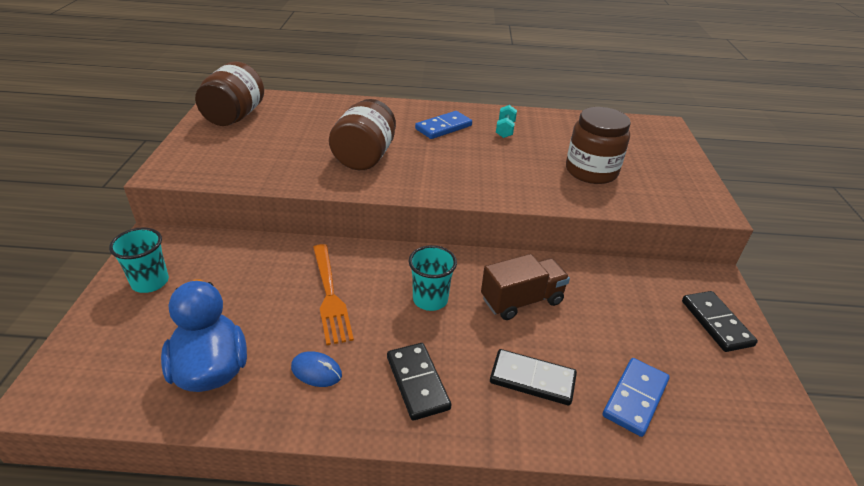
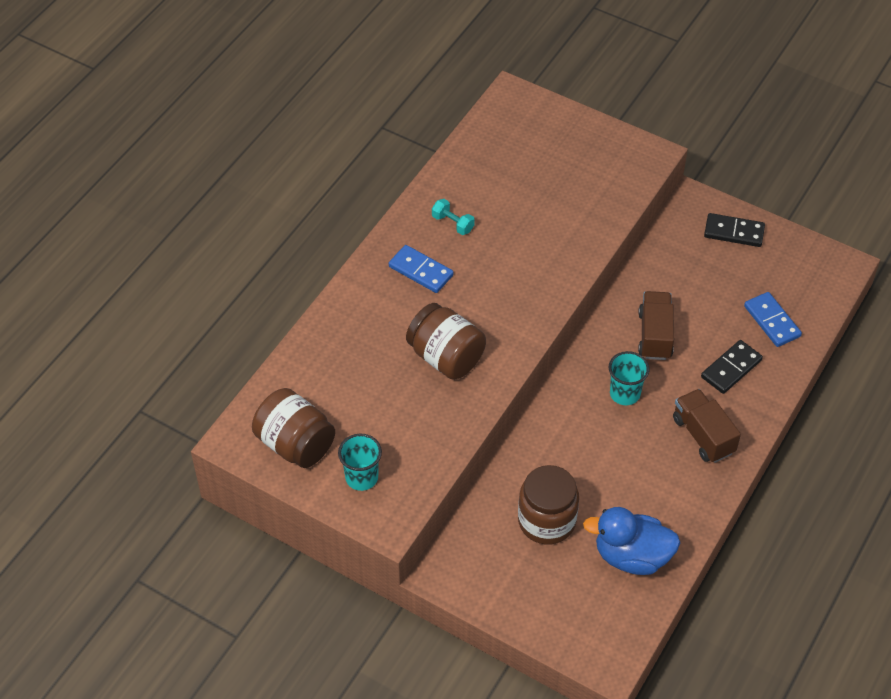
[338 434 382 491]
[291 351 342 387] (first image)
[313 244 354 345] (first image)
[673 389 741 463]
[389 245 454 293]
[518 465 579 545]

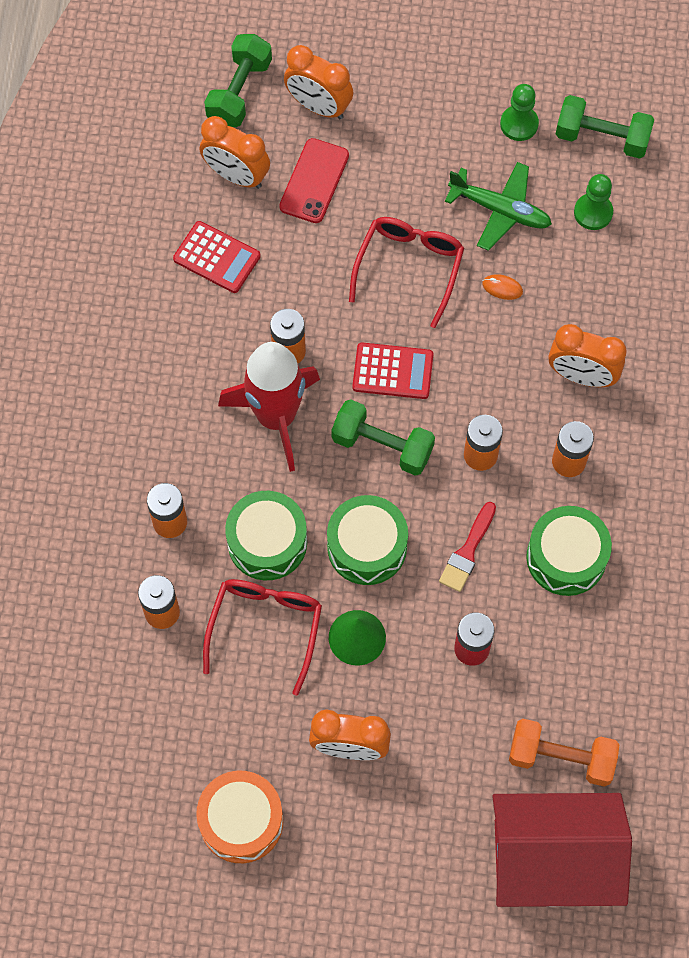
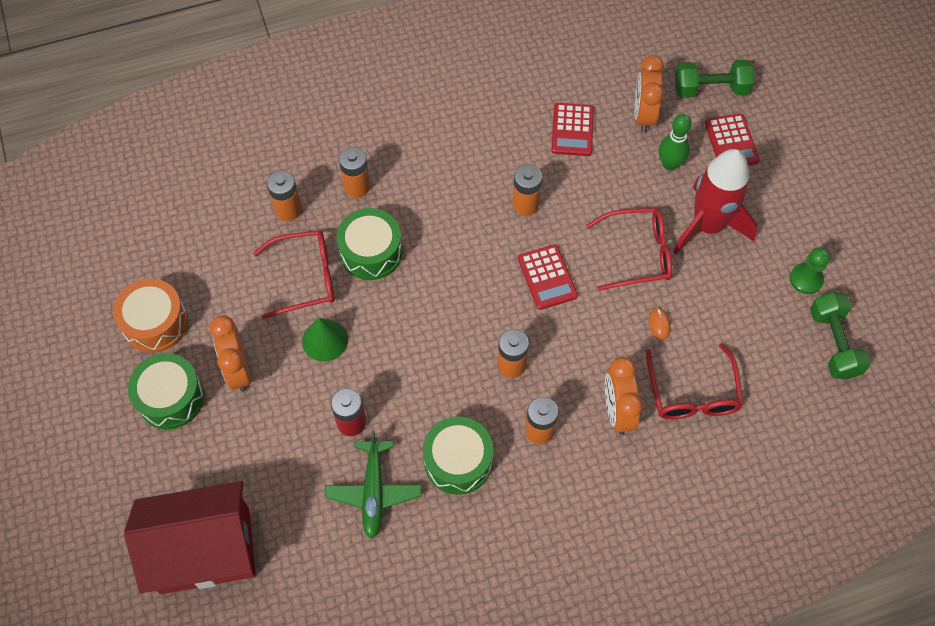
[673 149 758 255]
[659 114 691 171]
[705 113 760 165]
[128 353 204 429]
[331 399 435 476] (first image)
[439 502 496 592] (first image)
[325 431 421 539]
[124 481 256 594]
[509 719 620 787] (first image)
[574 174 613 230] (first image)
[646 343 744 419]

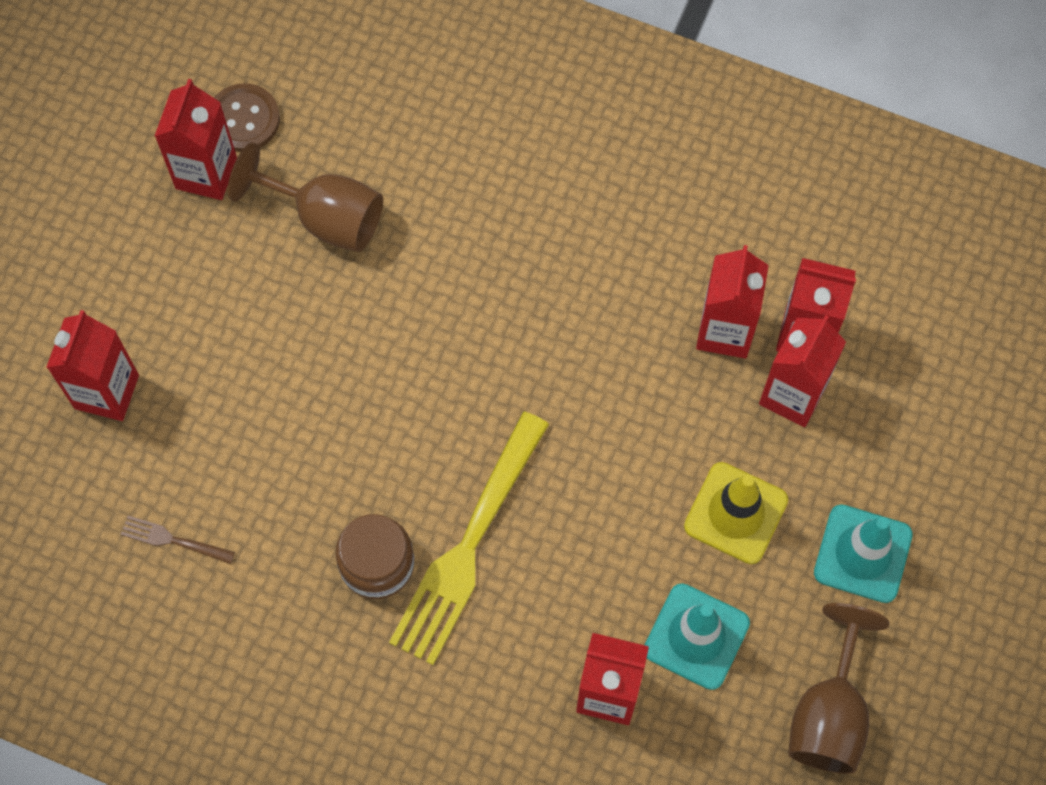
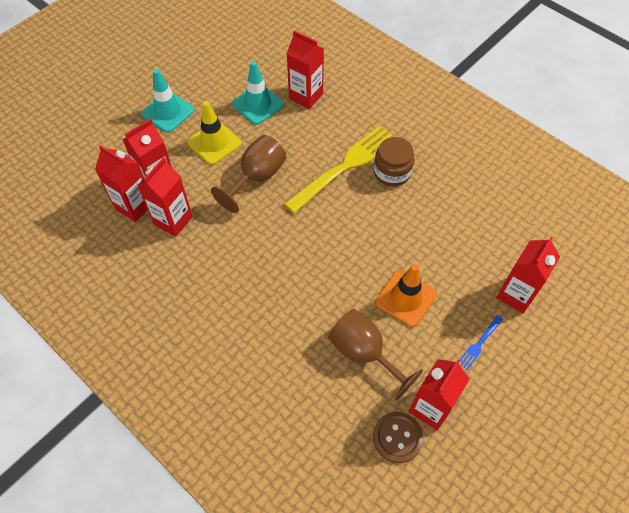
[121 516 235 564] (first image)
[211 135 287 213]
[376 264 437 327]
[459 315 503 370]

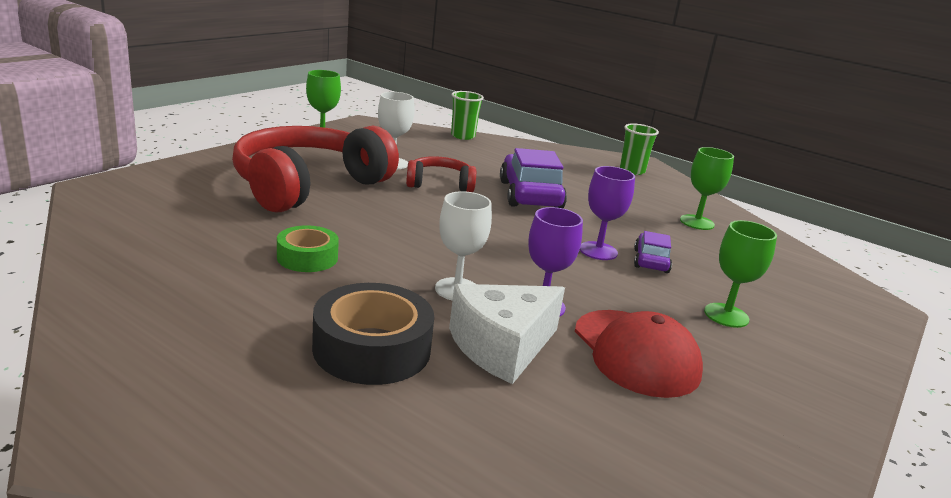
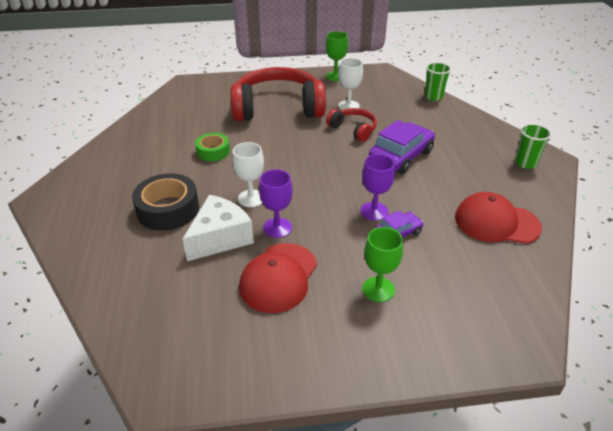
[183 195 254 261]
[455 192 542 244]

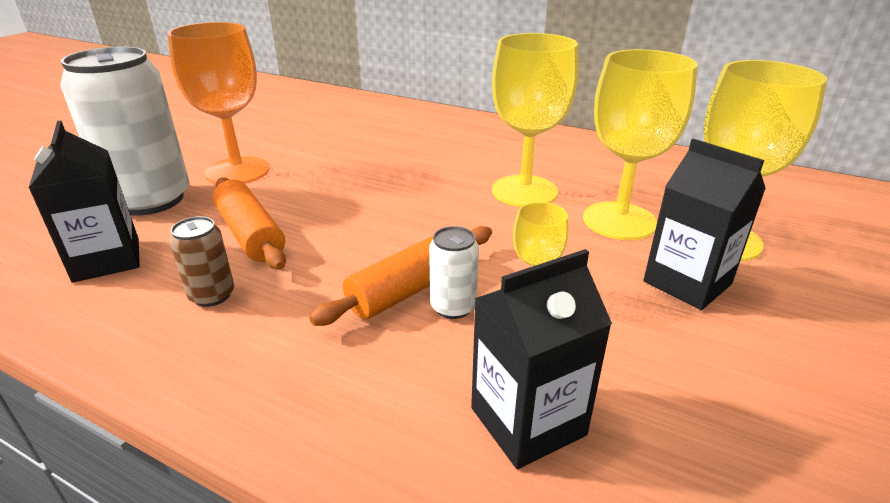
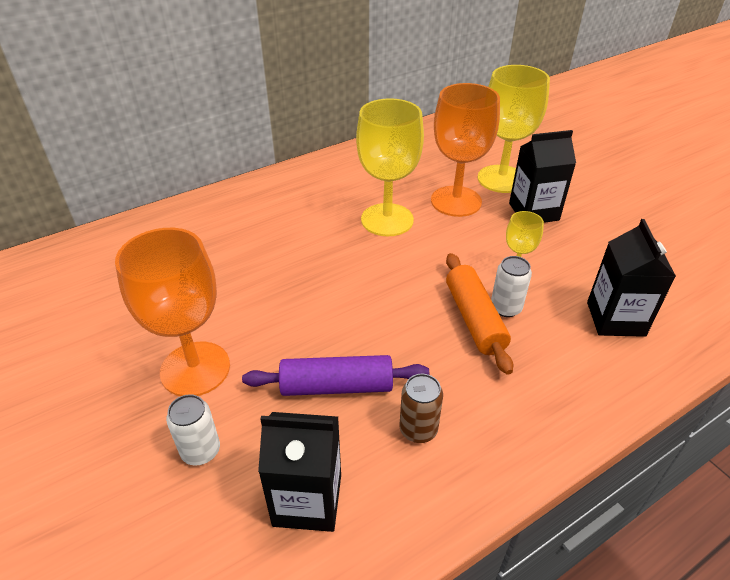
[166 394 220 466]
[242 355 429 396]
[431 83 500 217]

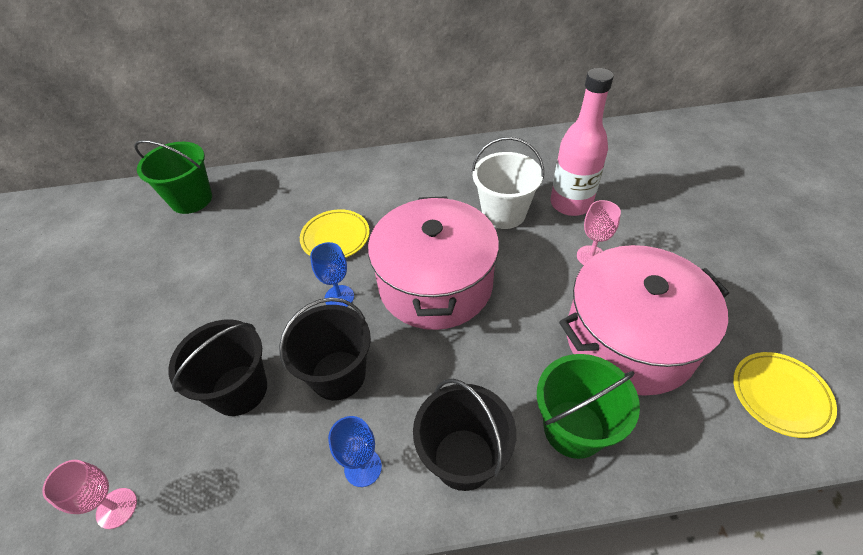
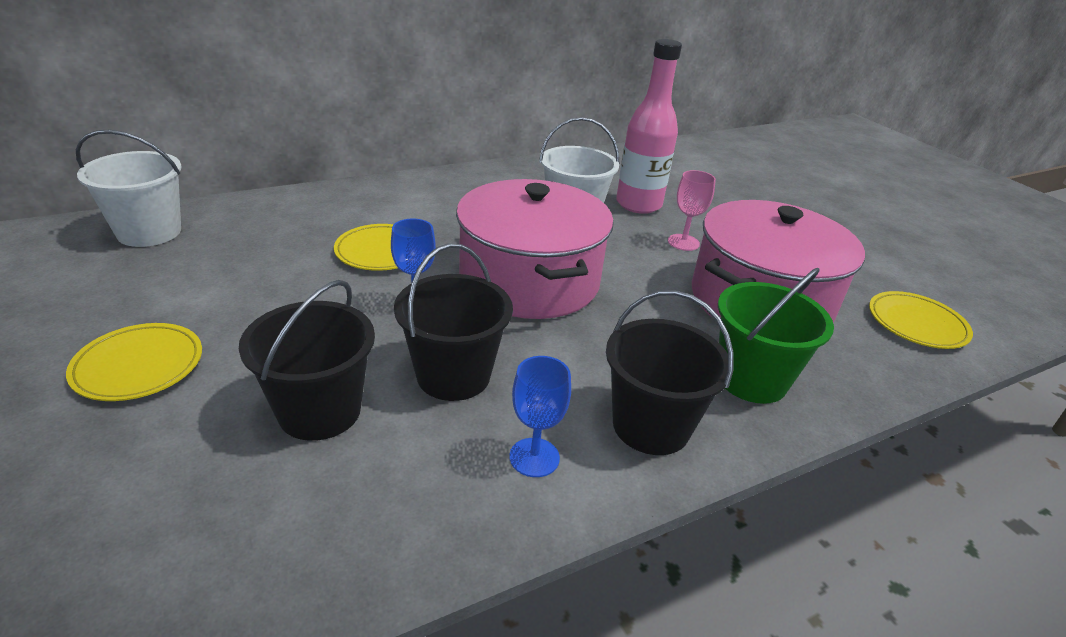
[42 460 137 529] (first image)
[76 129 182 247]
[66 323 202 401]

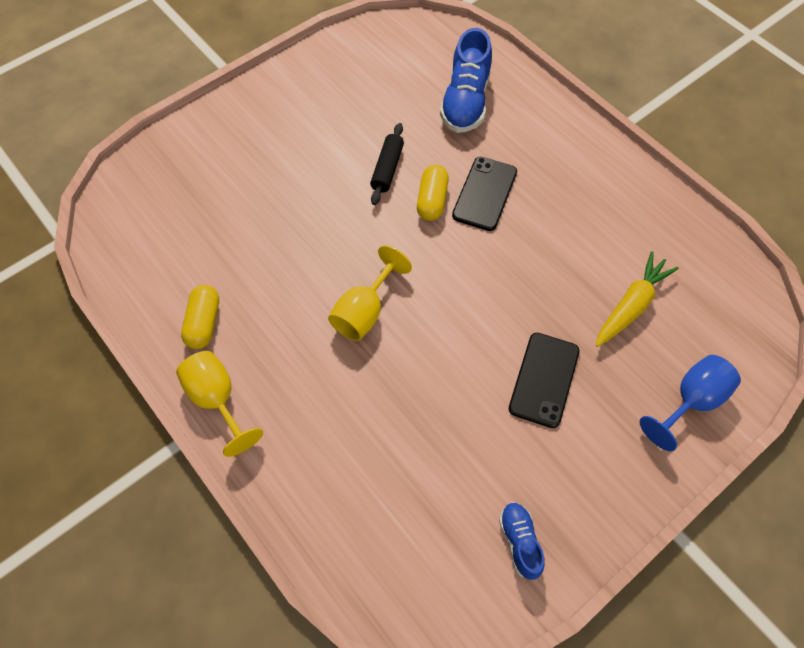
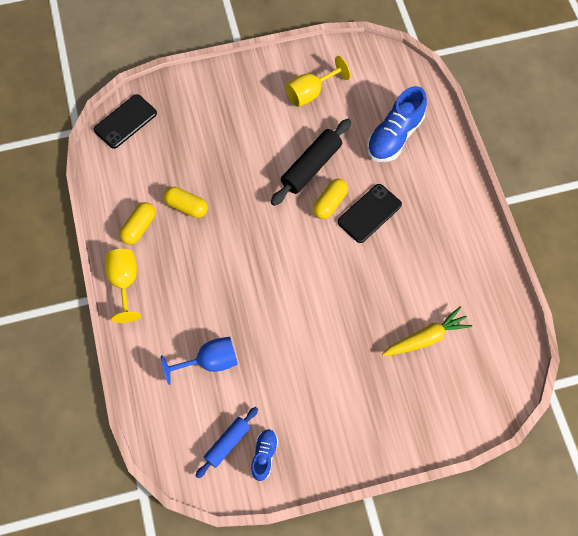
[285 56 351 107]
[271 119 351 206]
[94 94 157 149]
[161 337 238 385]
[164 187 208 218]
[196 407 258 478]

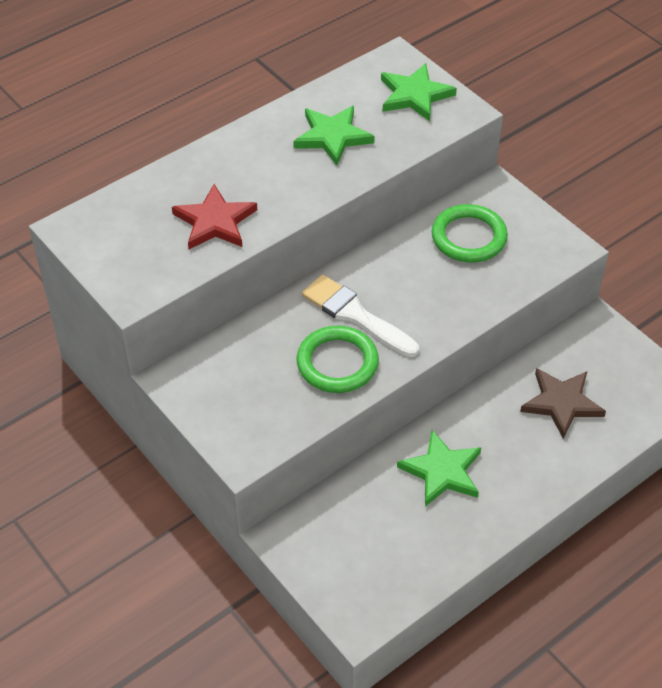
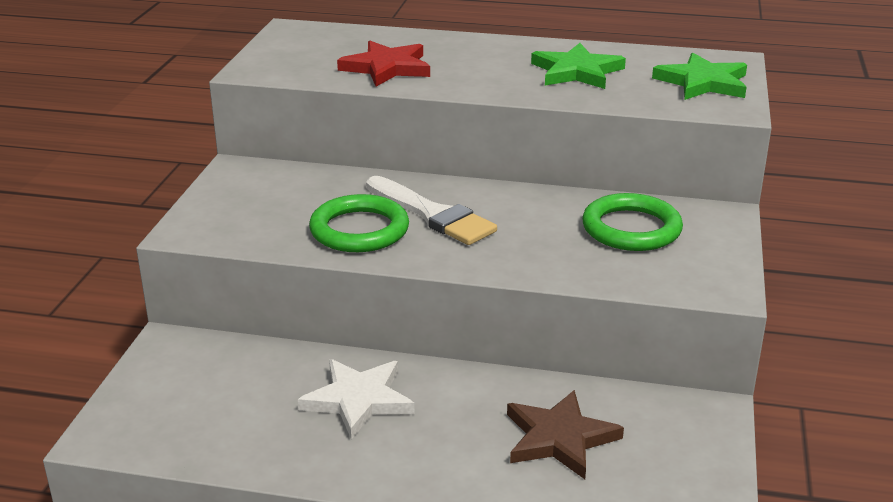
[366 176 497 245]
[298 359 415 440]

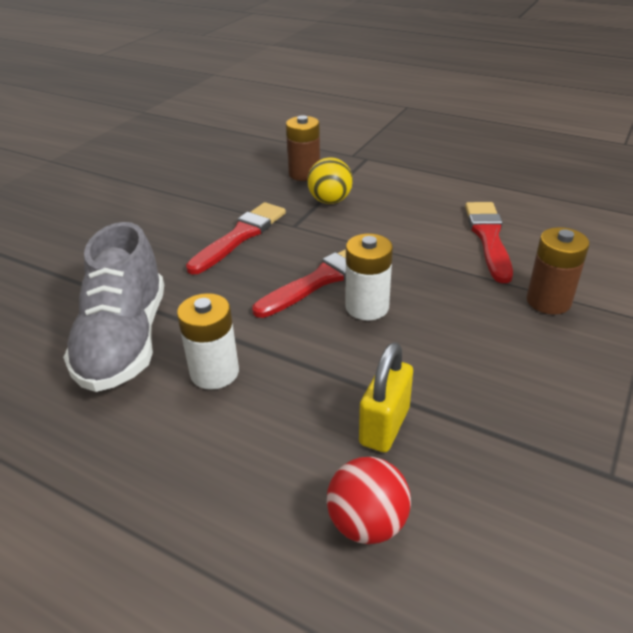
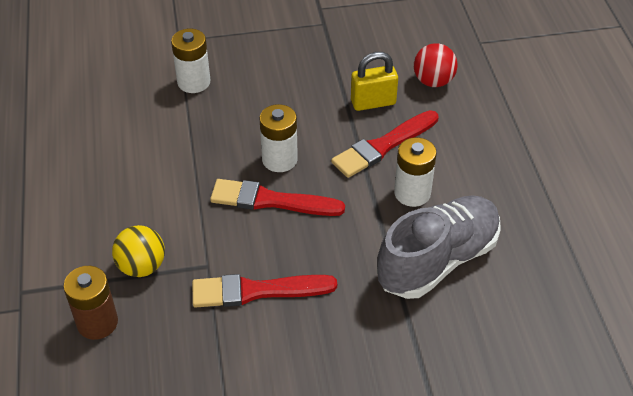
[331 110 439 178]
[171 29 210 93]

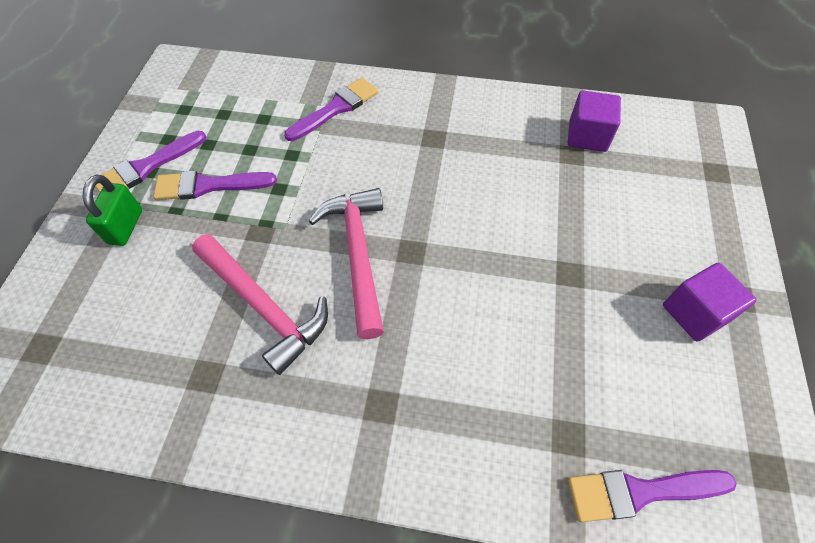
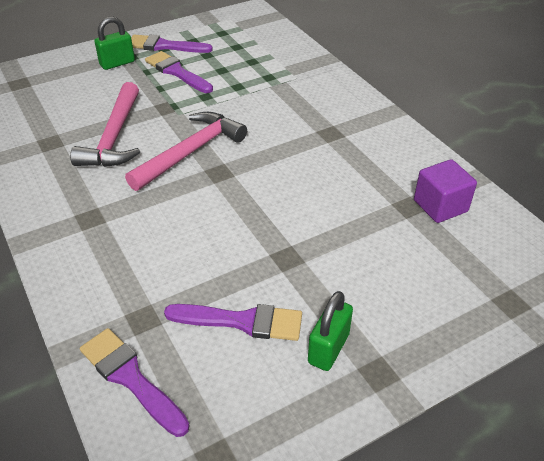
[164 304 302 341]
[308 291 353 371]

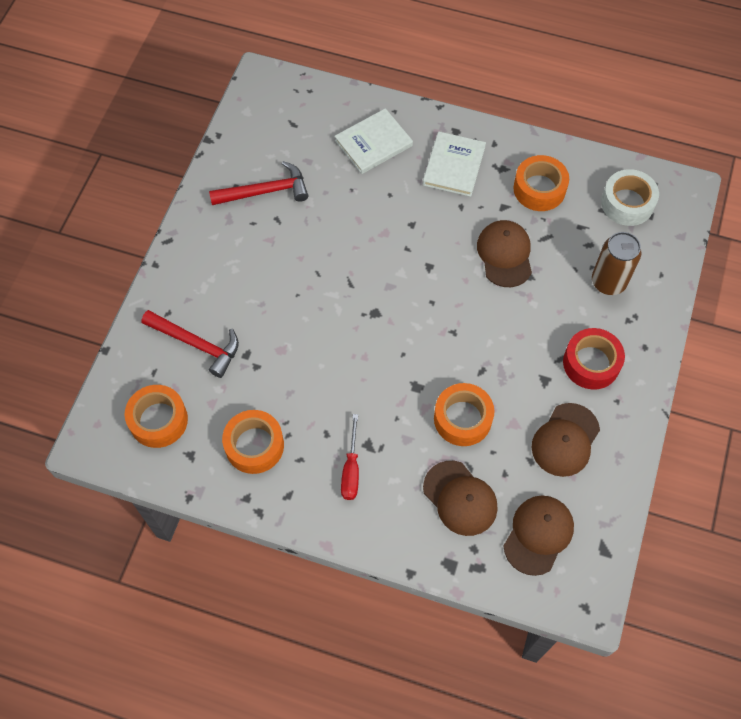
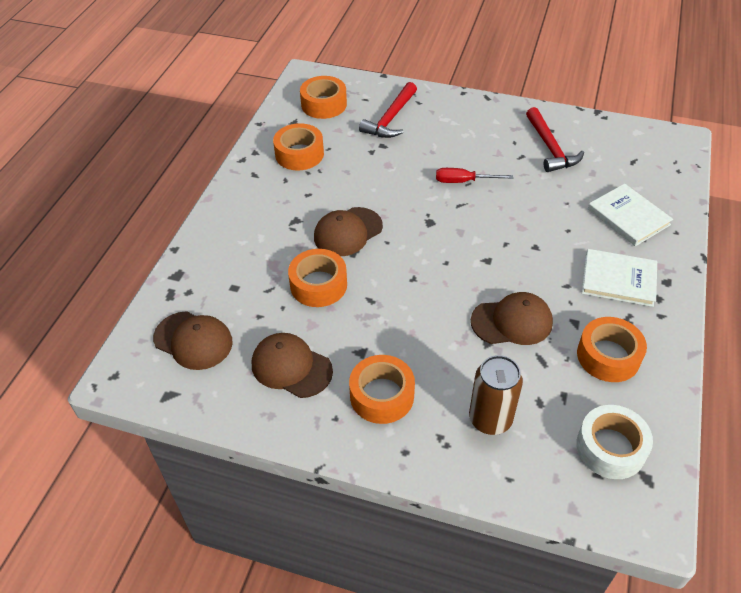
[436 168 513 183]
[314 207 383 256]
[349 355 415 424]

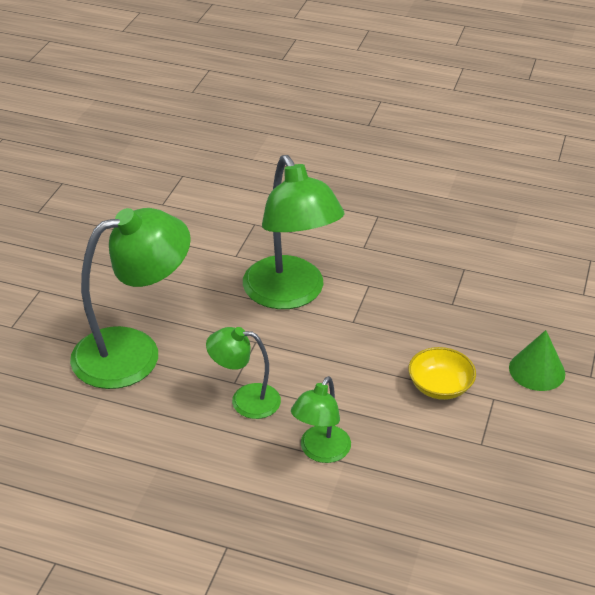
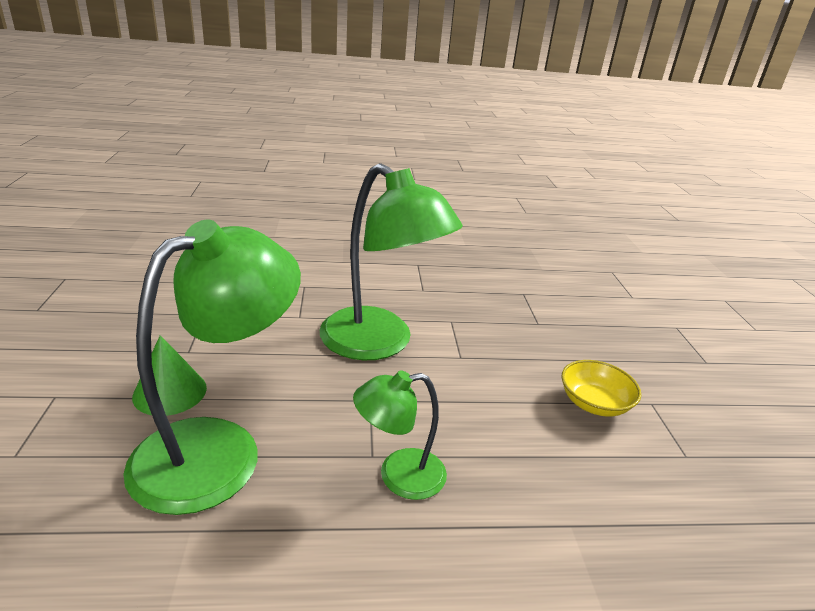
[291 376 351 463] (first image)
[132 335 207 416]

